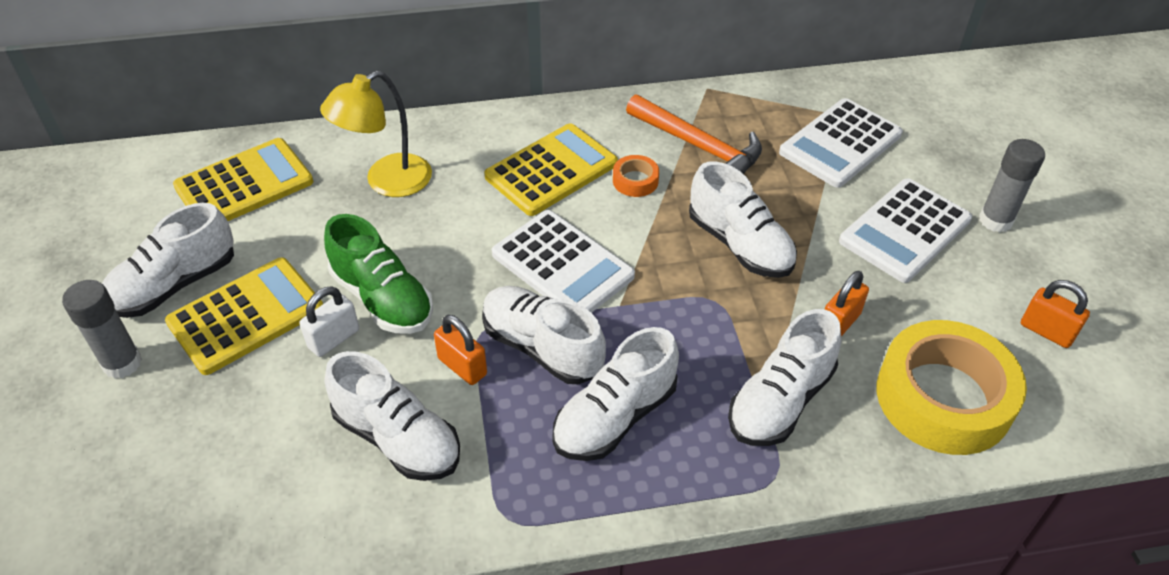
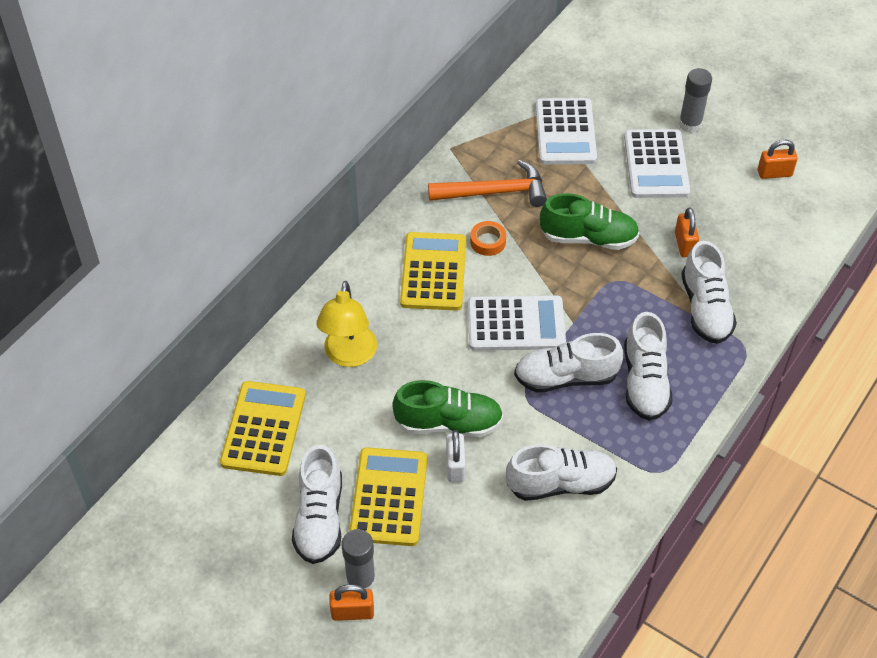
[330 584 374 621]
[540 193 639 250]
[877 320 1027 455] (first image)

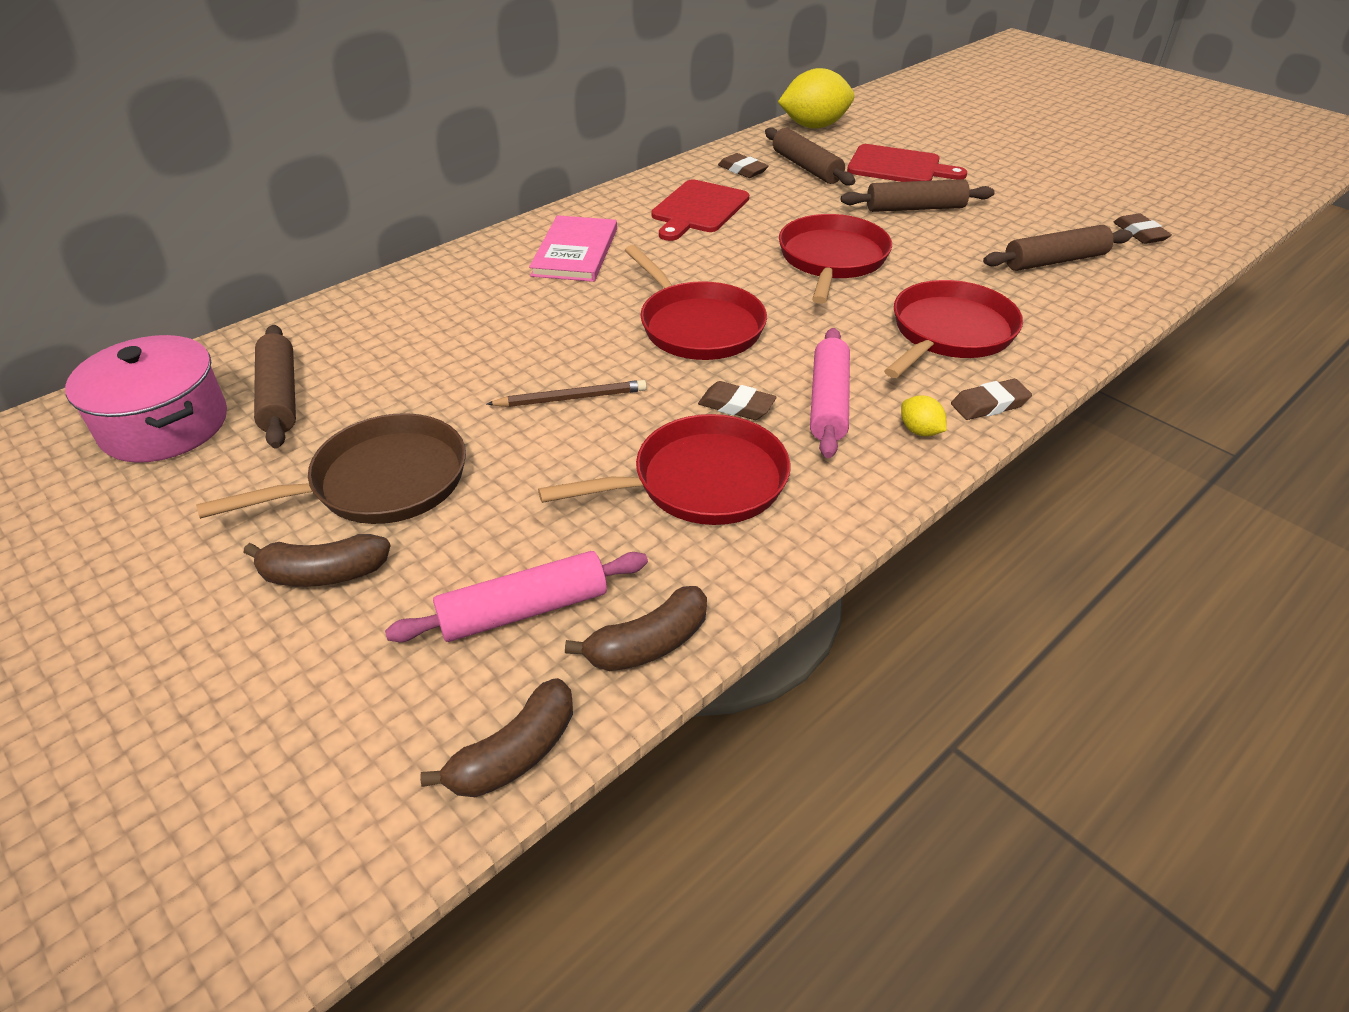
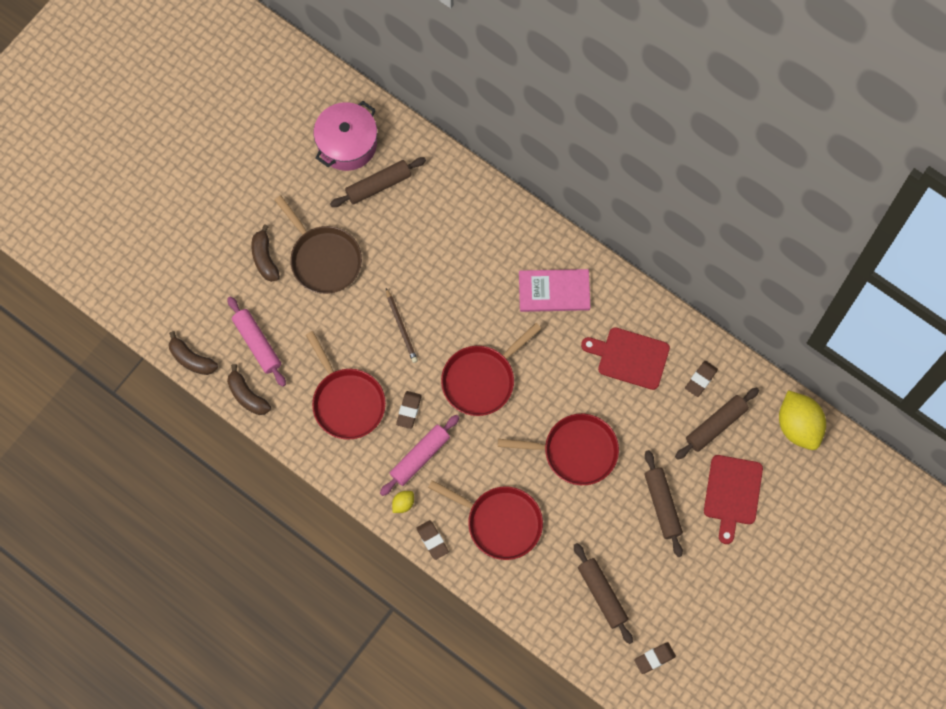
[380 415 459 496]

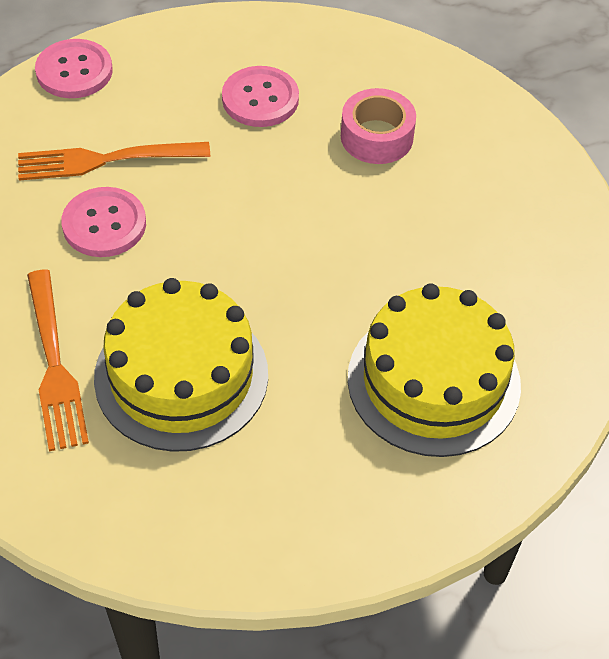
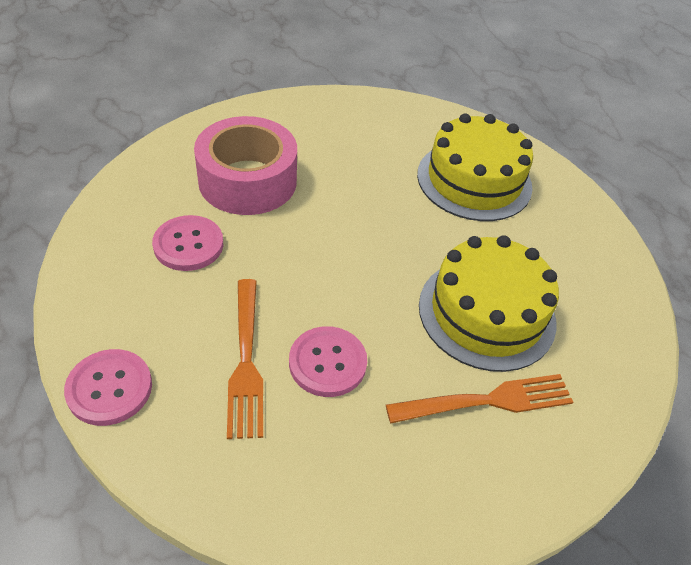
[194 116 297 215]

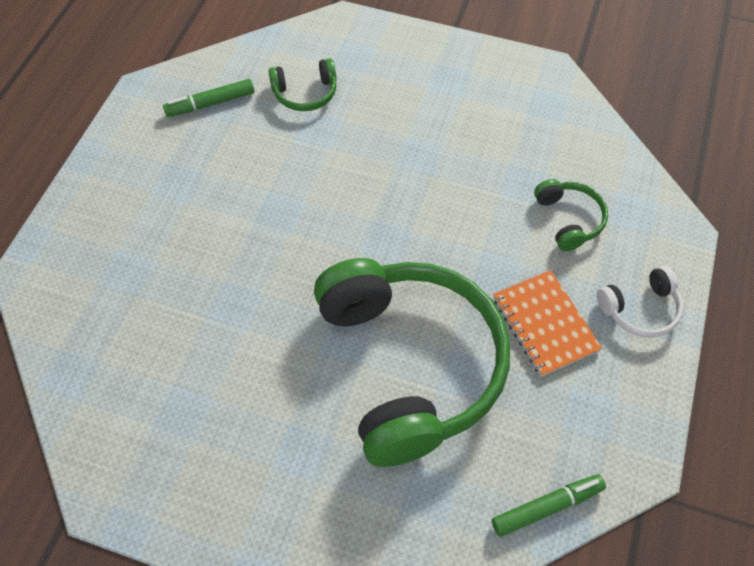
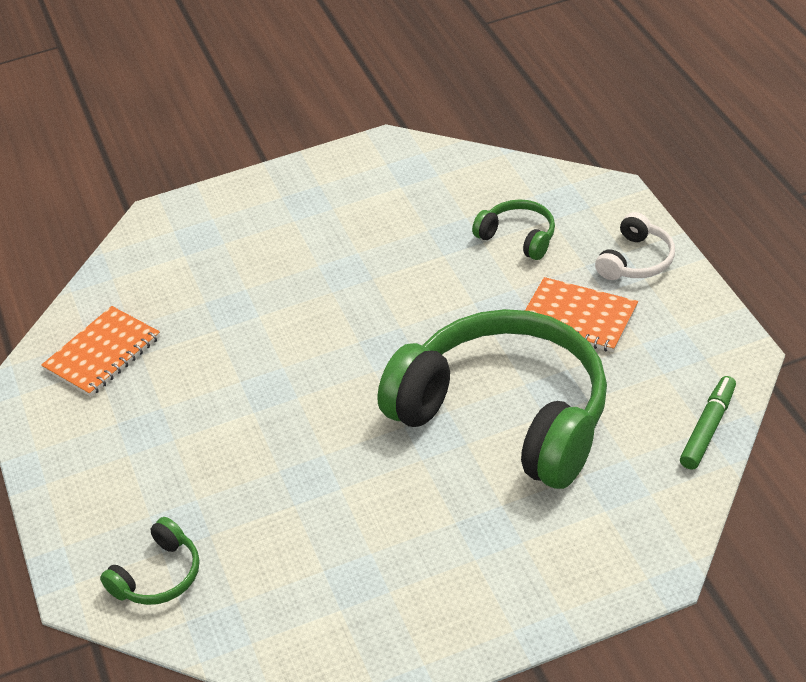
[41 306 160 397]
[100 517 199 605]

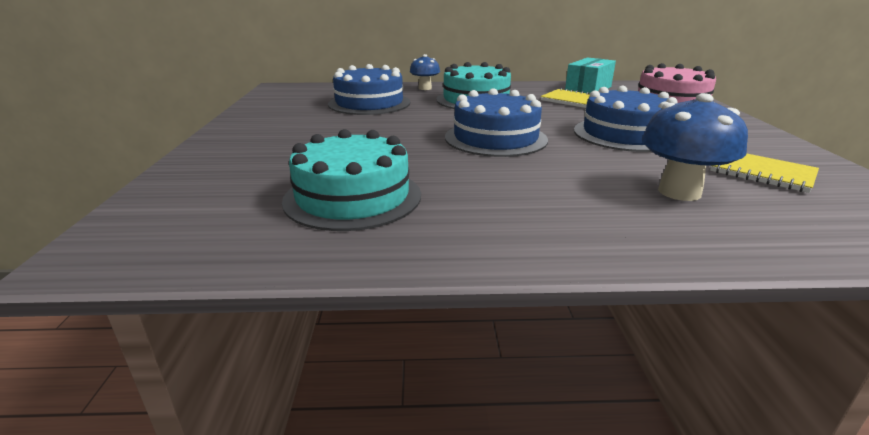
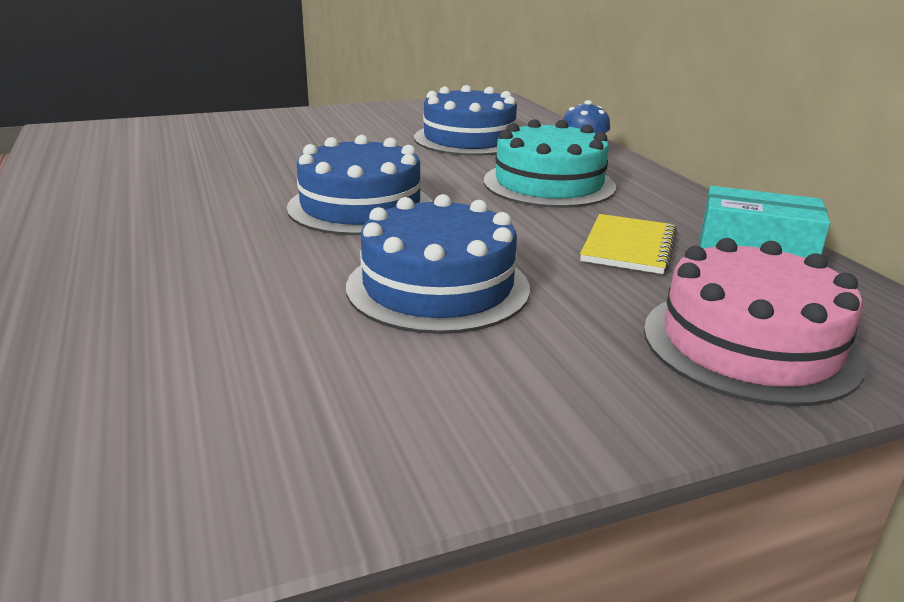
[282 129 421 231] (first image)
[642 93 748 201] (first image)
[710 153 819 193] (first image)

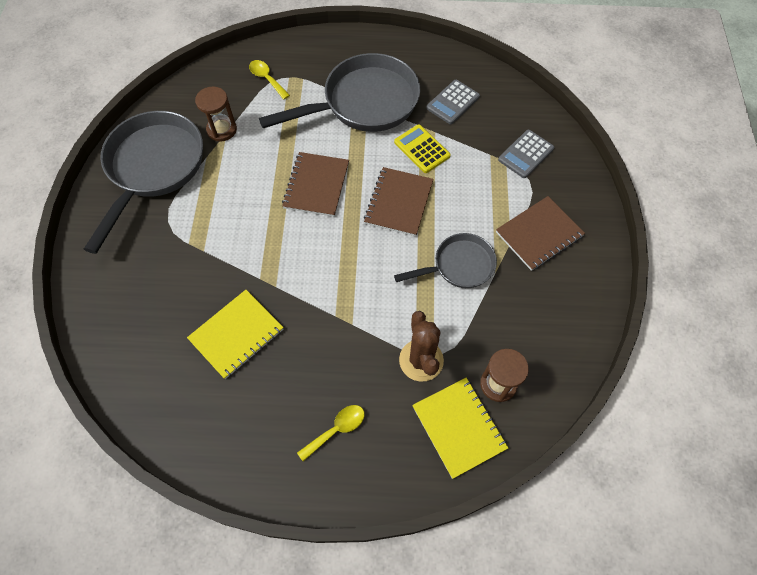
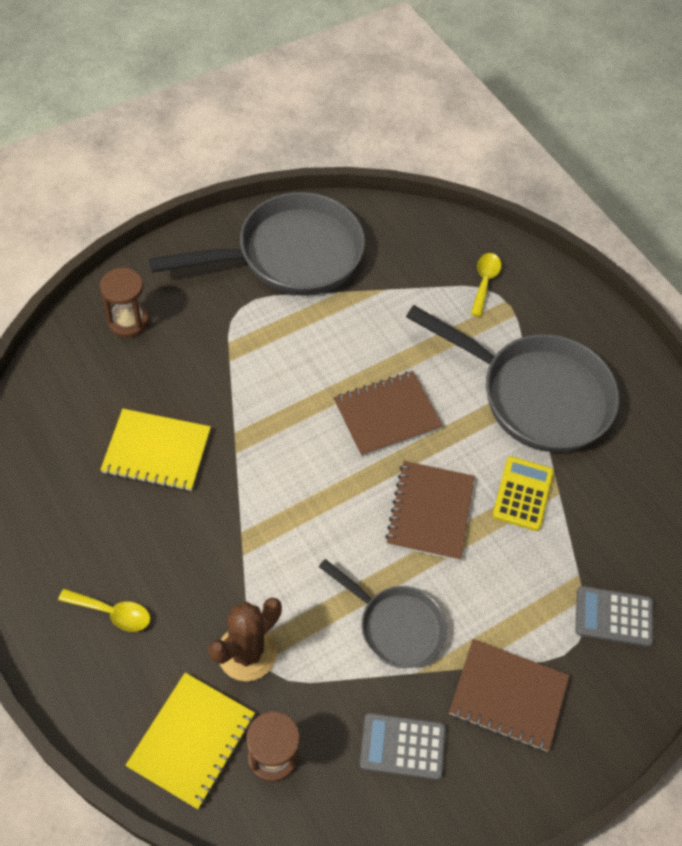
[100 268 149 337]
[385 461 475 561]
[360 713 446 780]

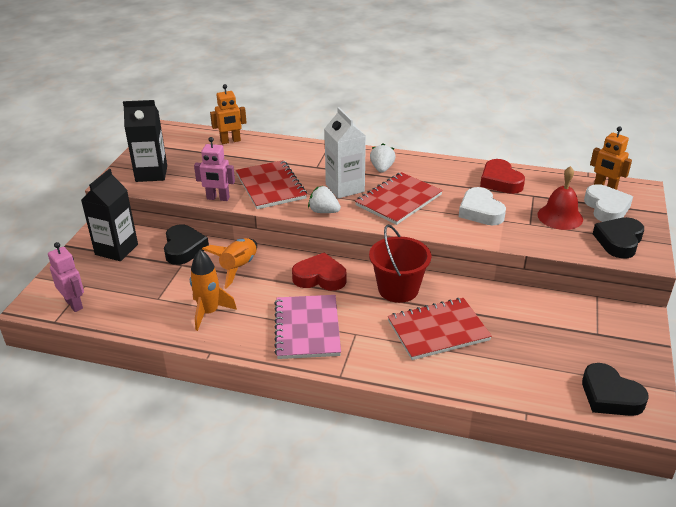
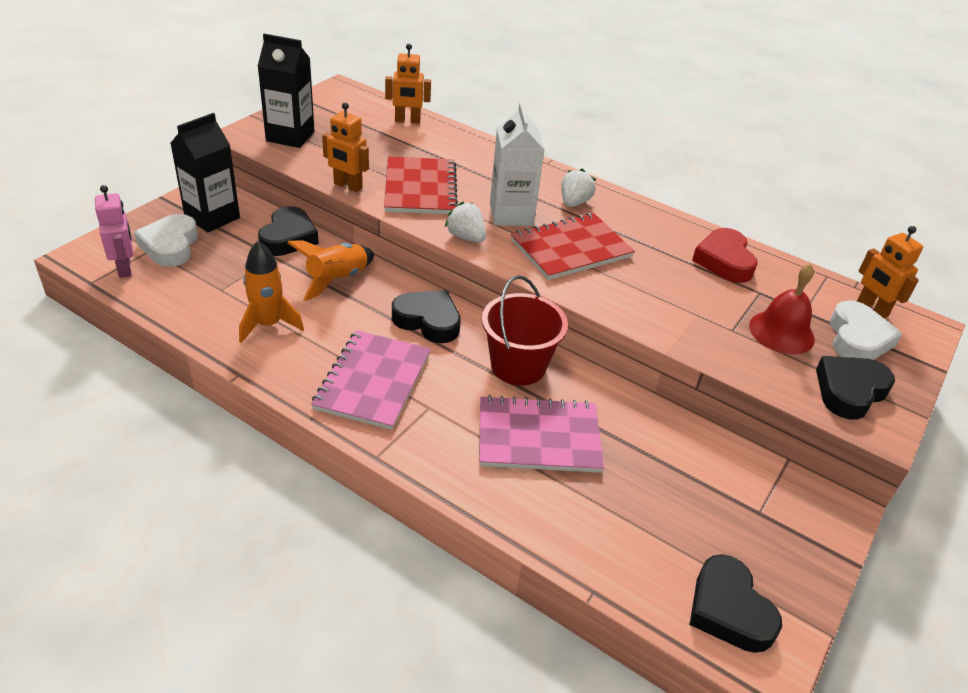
[322 103 369 192]
[392 290 461 343]
[479 395 604 473]
[134 214 198 267]

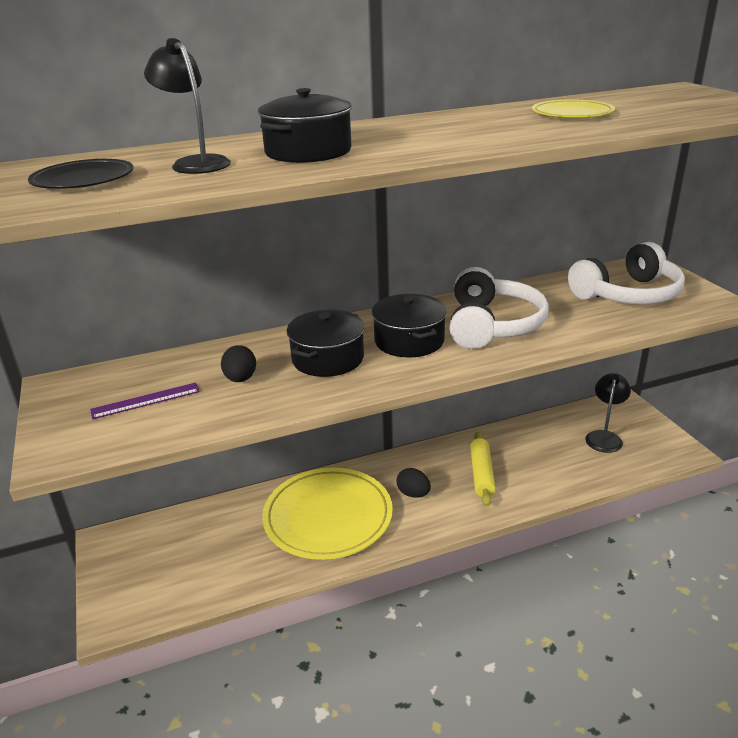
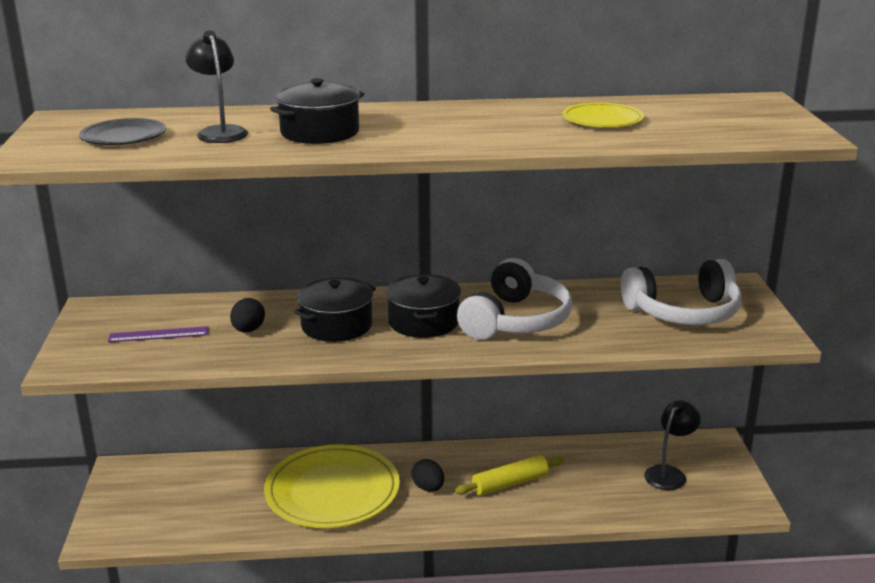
[455 455 564 495]

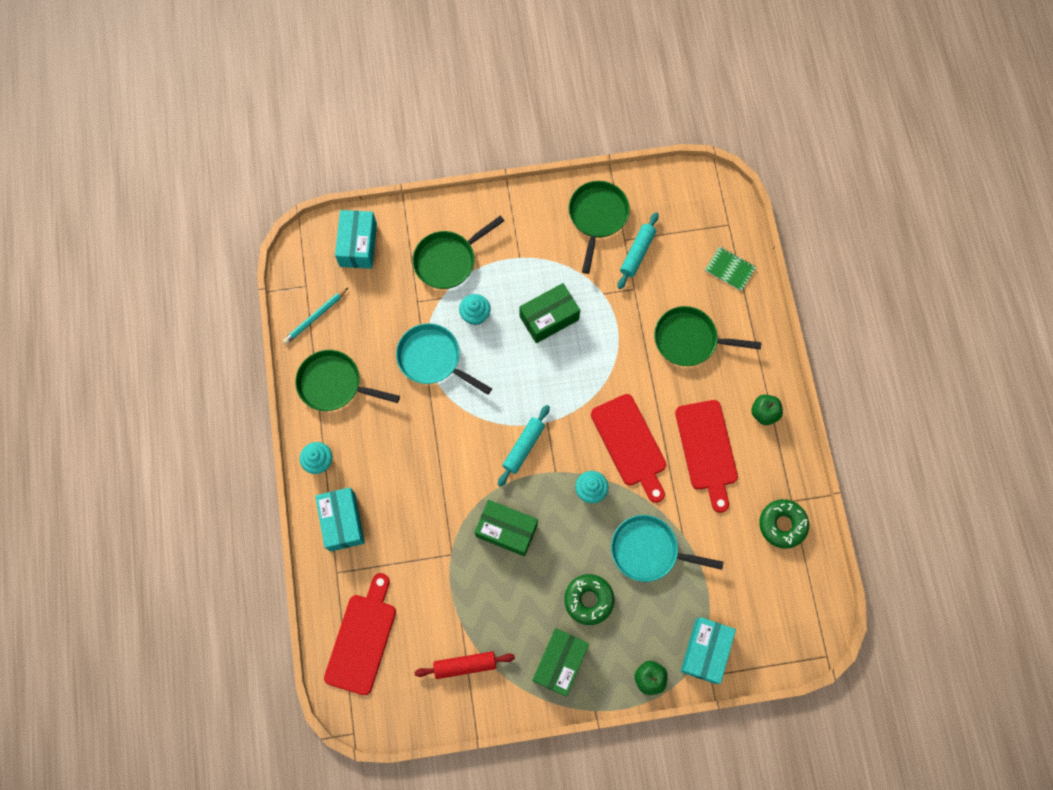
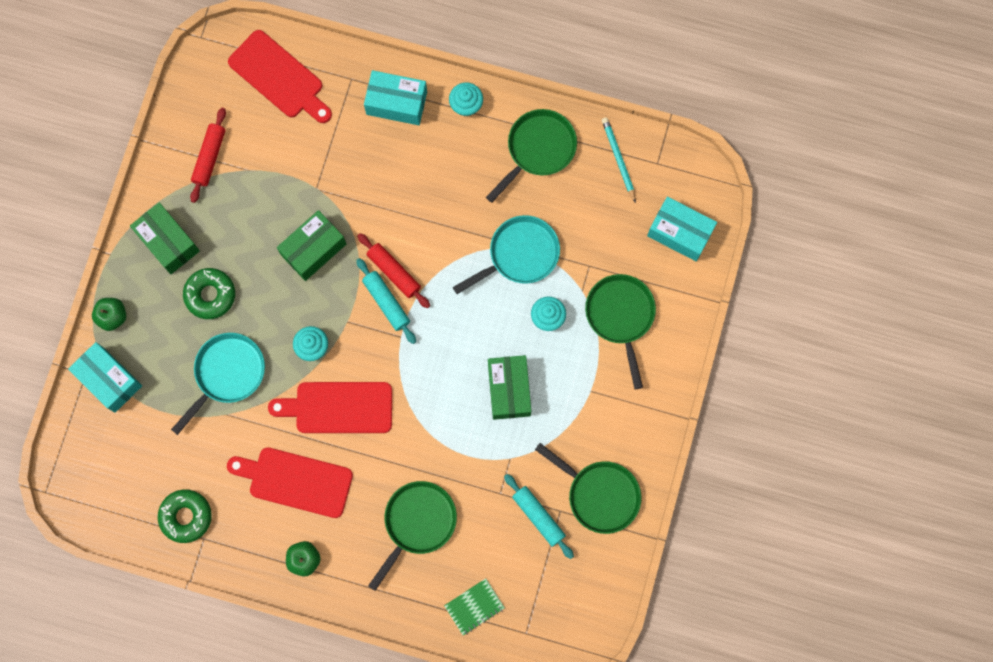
[357 233 430 308]

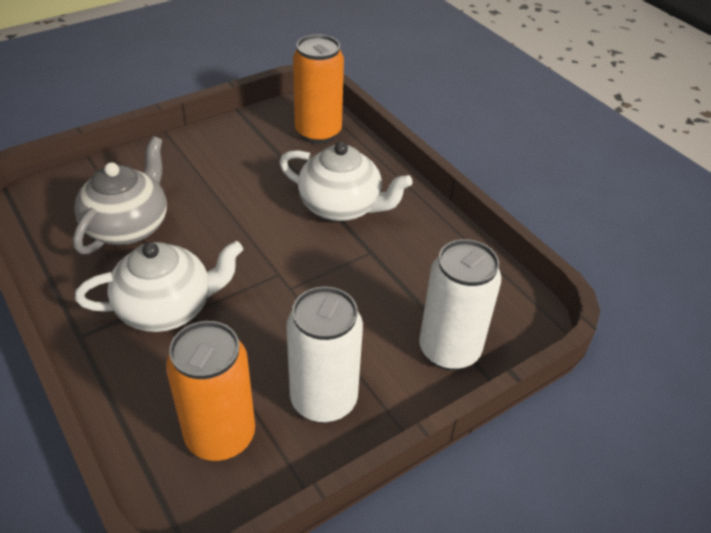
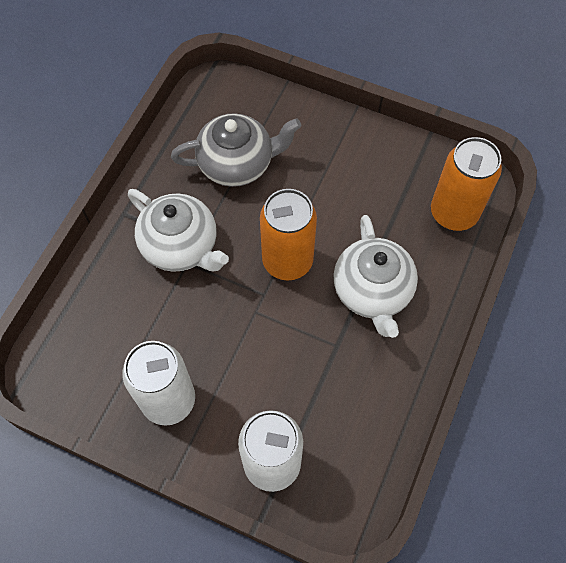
[260 189 317 281]

